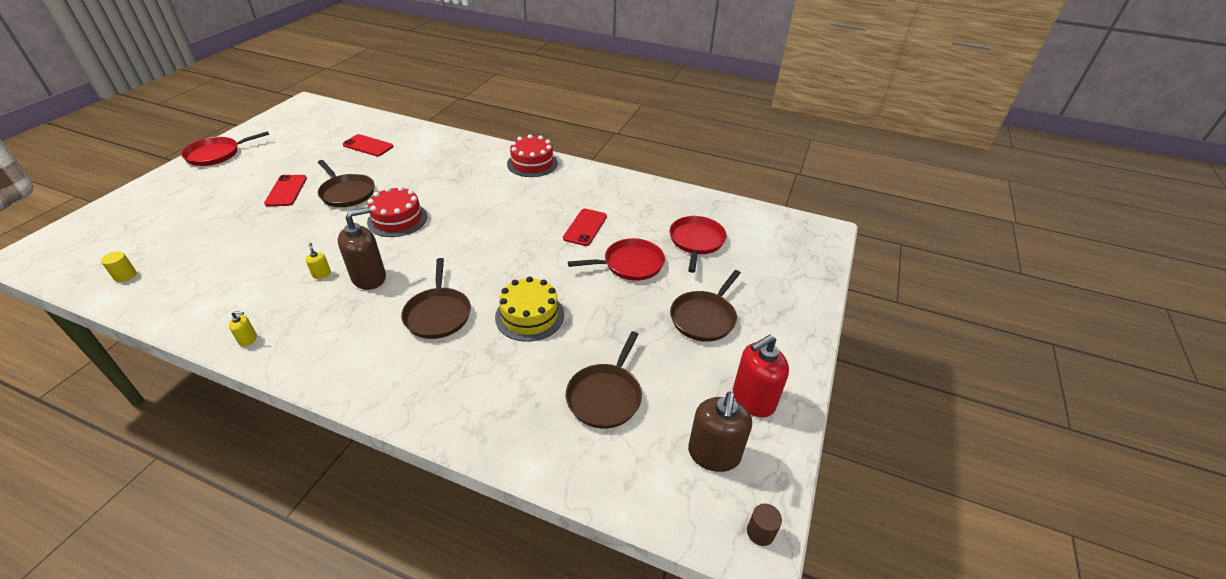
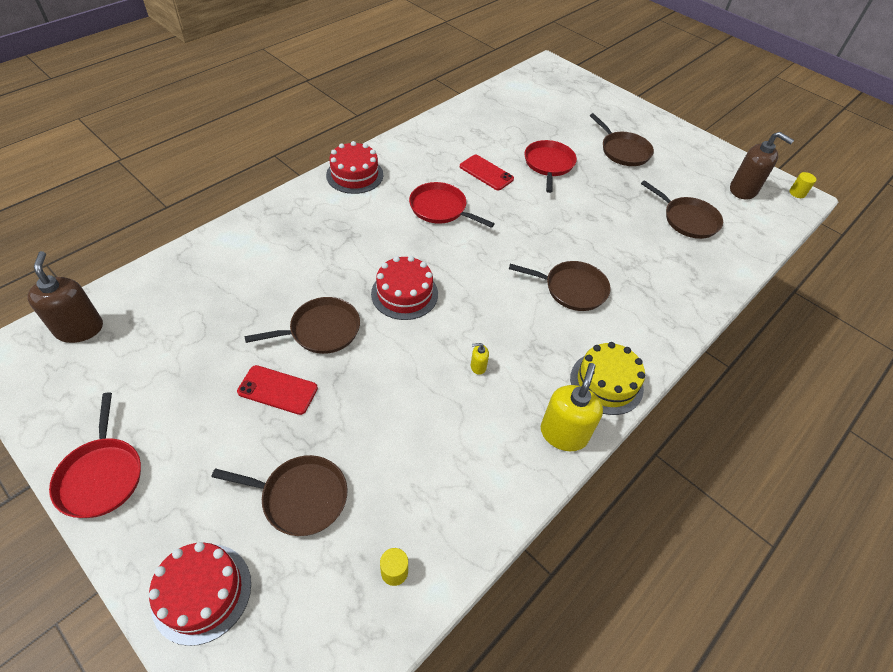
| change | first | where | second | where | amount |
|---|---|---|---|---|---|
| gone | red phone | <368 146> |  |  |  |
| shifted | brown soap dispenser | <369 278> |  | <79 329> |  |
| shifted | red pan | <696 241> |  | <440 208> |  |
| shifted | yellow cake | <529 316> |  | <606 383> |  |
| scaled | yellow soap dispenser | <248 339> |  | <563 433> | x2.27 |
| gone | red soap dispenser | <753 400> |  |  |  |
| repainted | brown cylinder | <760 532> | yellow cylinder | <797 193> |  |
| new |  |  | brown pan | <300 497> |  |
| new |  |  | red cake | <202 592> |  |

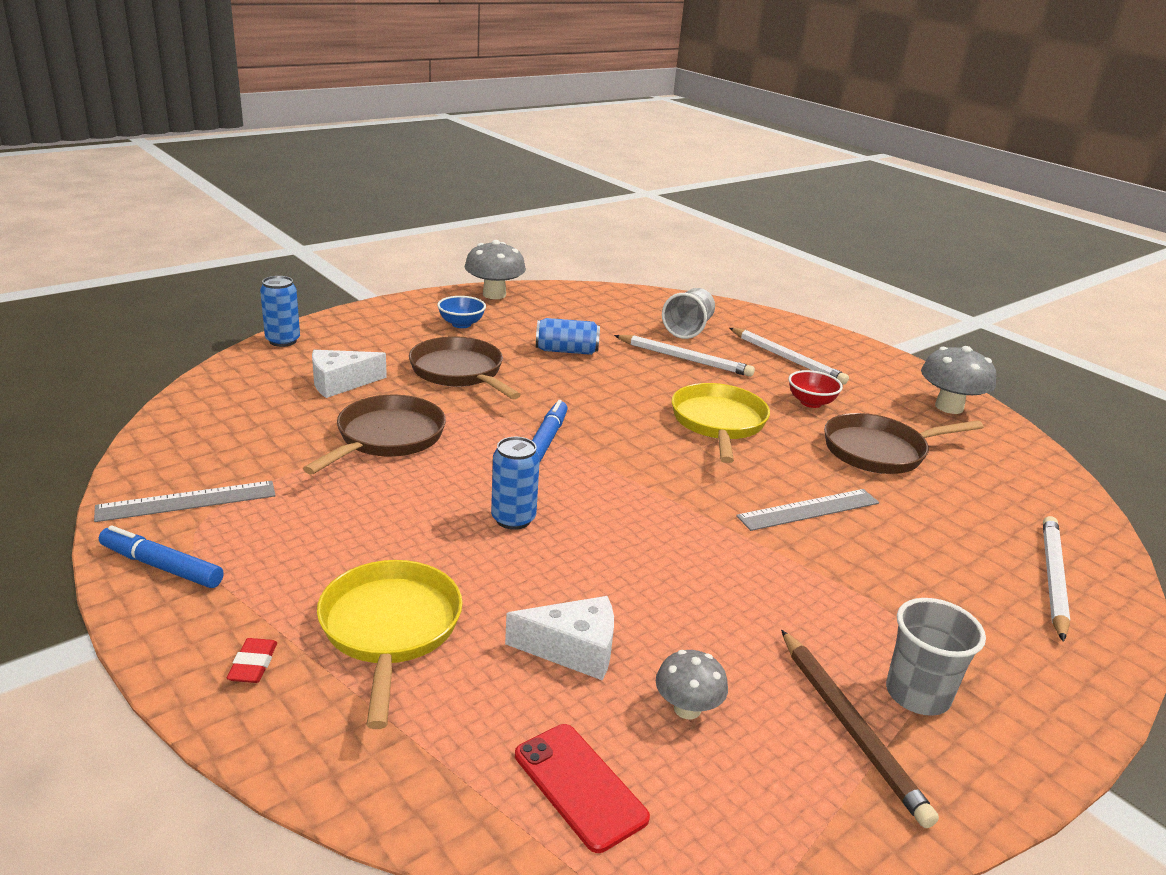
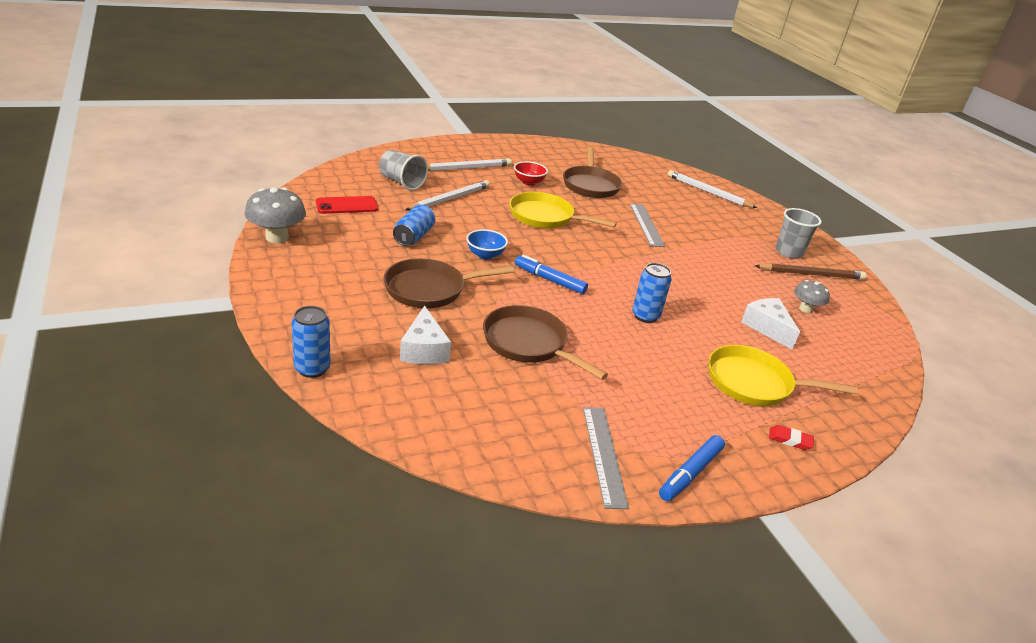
| change | first | where | second | where | amount |
|---|---|---|---|---|---|
| shifted | blue bowl | <461 324> |  | <485 255> |  |
| gone | grey mushroom | <949 407> |  |  |  |
| rotated | white cheese | <573 650> |  | <767 328> | 45 degrees counterclockwise |
| shifted | red phone | <579 786> |  | <347 206> |  |

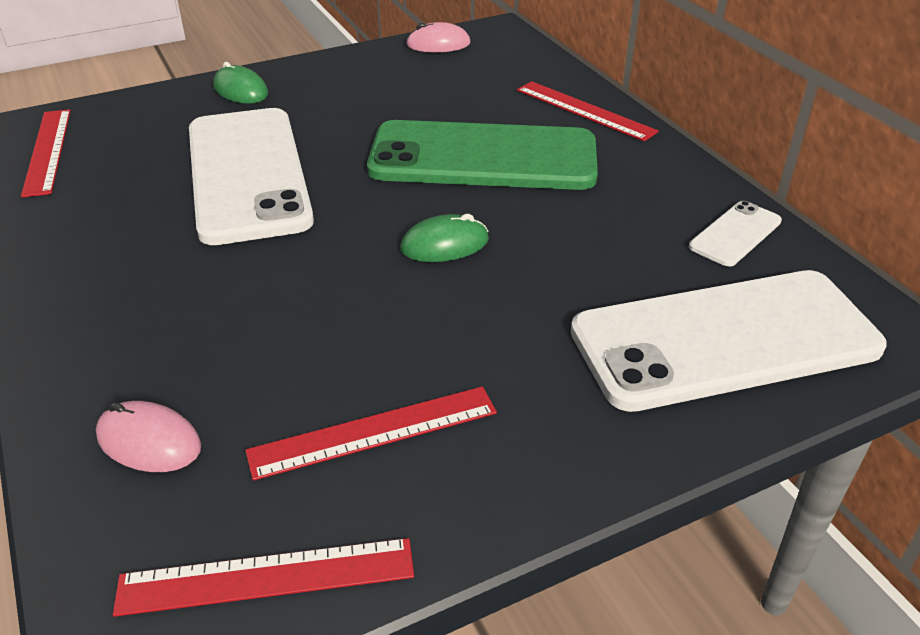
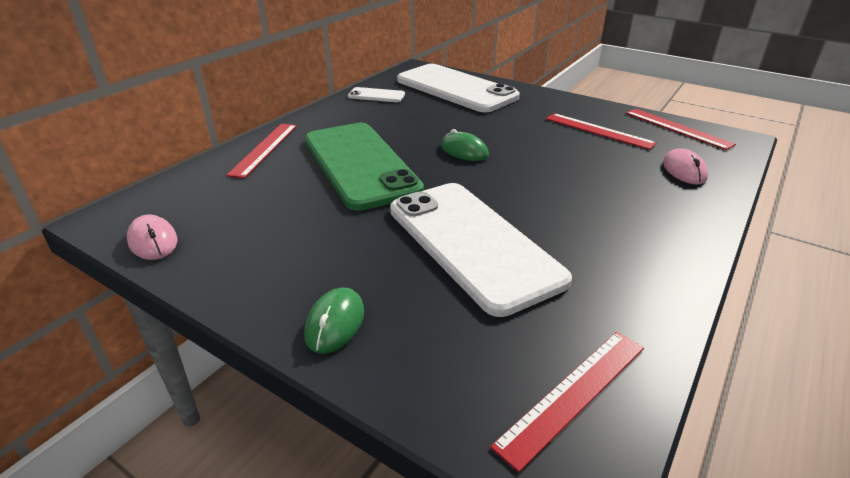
| change | first | where | second | where | amount |
|---|---|---|---|---|---|
| rotated | white phone | <247 174> |  | <472 243> | 75 degrees counterclockwise |

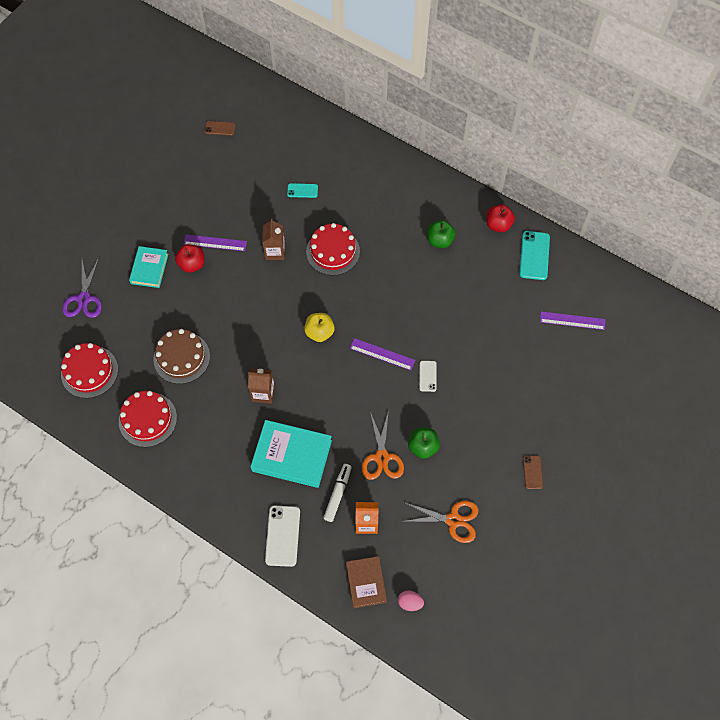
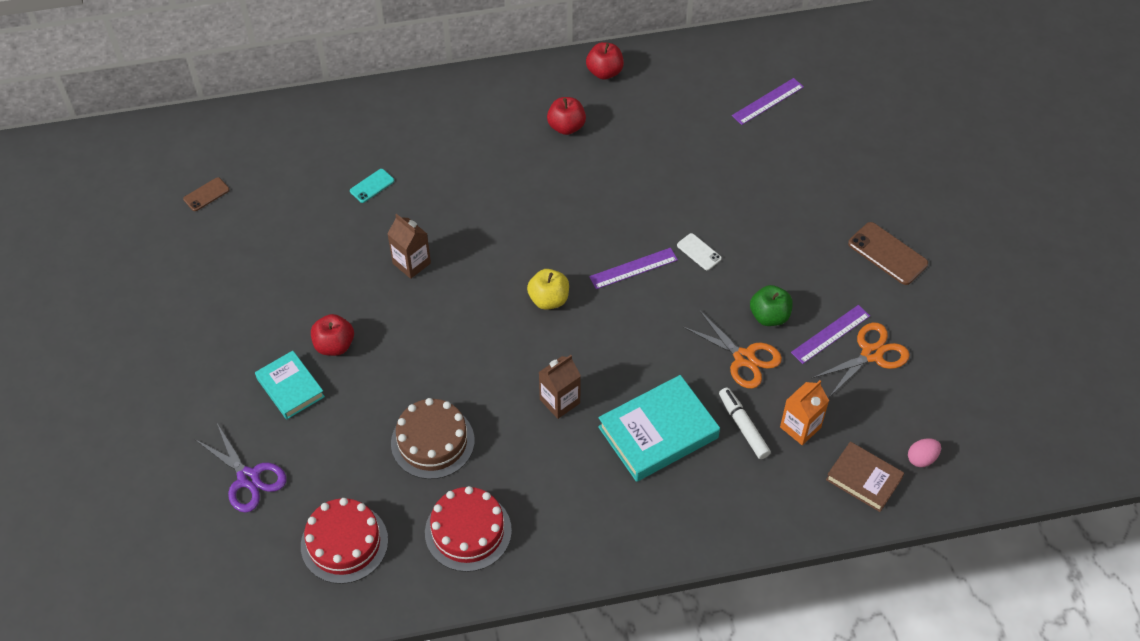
| change | first | where | second | where | amount |
|---|---|---|---|---|---|
| repainted | green apple | <440 240> | red apple | <566 127> |  |
| gone | red cake | <333 251> |  |  |  |
| gone | turquoise phone | <534 255> |  |  |  |
| shifted | purple ruler | <215 243> |  | <830 334> |  |
| scaled | brown phone | <532 472> |  | <887 254> | x1.72 |
| gone | white phone | <282 536> |  |  |  |

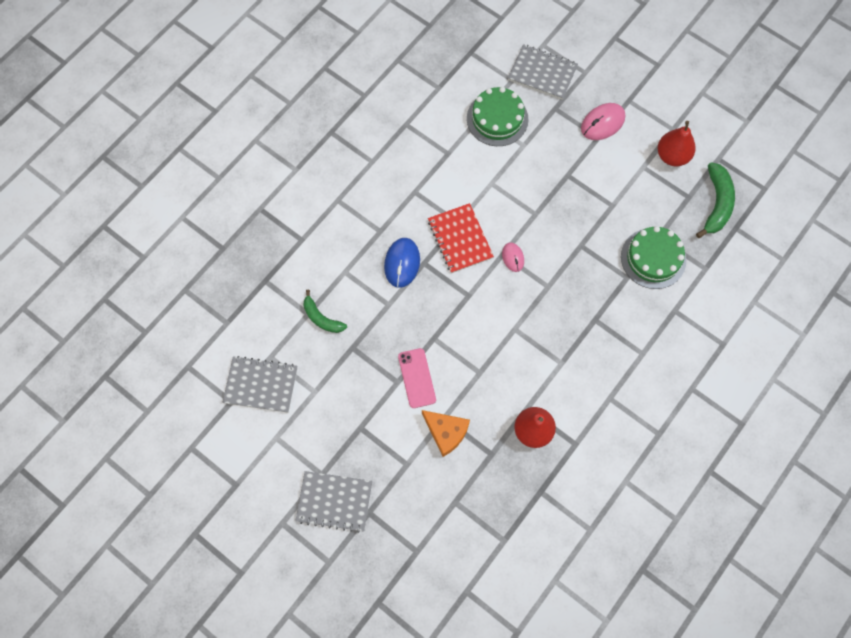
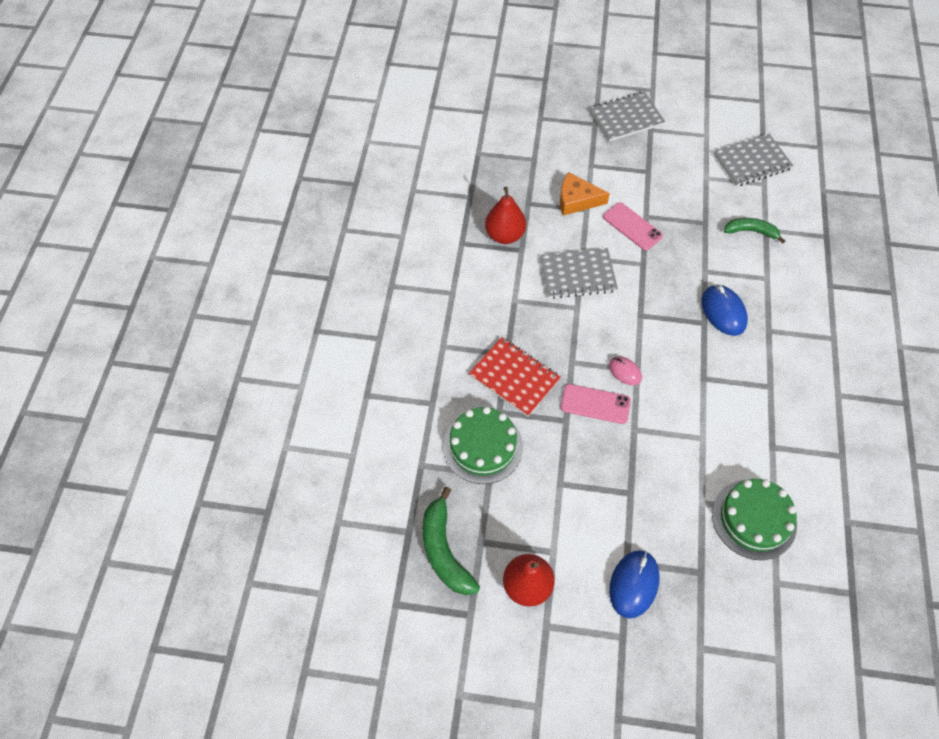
| change | first | where | second | where | amount |
|---|---|---|---|---|---|
| shifted | grey notebook | <542 73> |  | <577 274> |  |
| repainted | pink mouse | <602 123> | blue mouse | <634 584> |  |
| shifted | red notebook | <460 239> |  | <514 378> |  |
| new |  |  | pink phone | <595 404> |  |

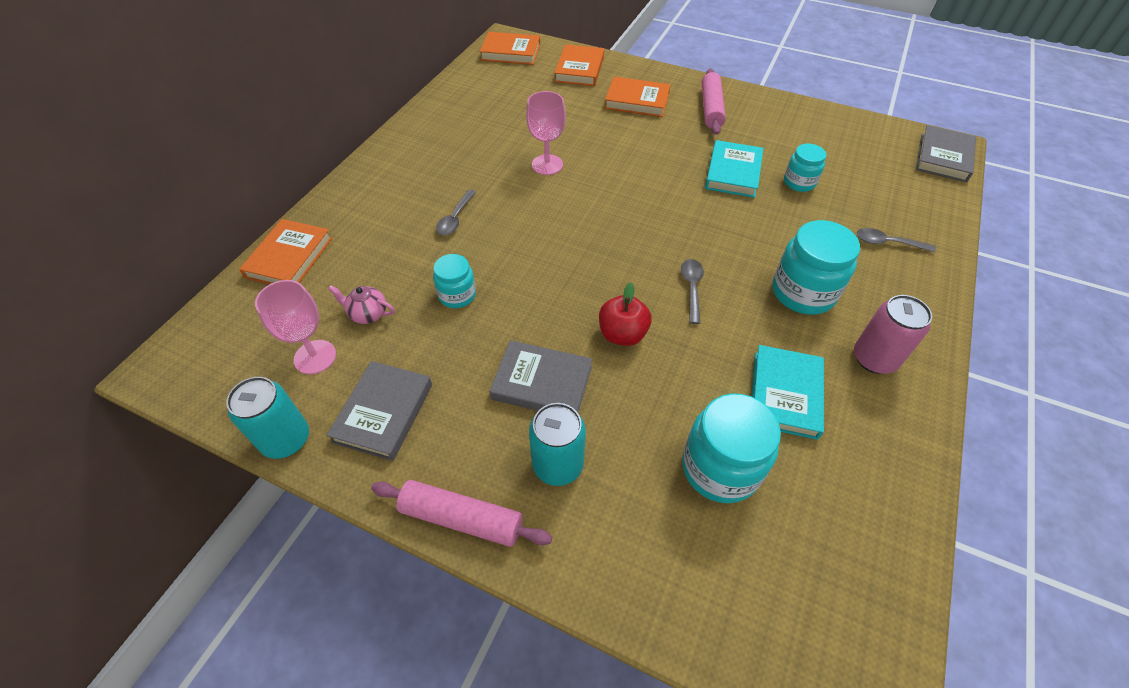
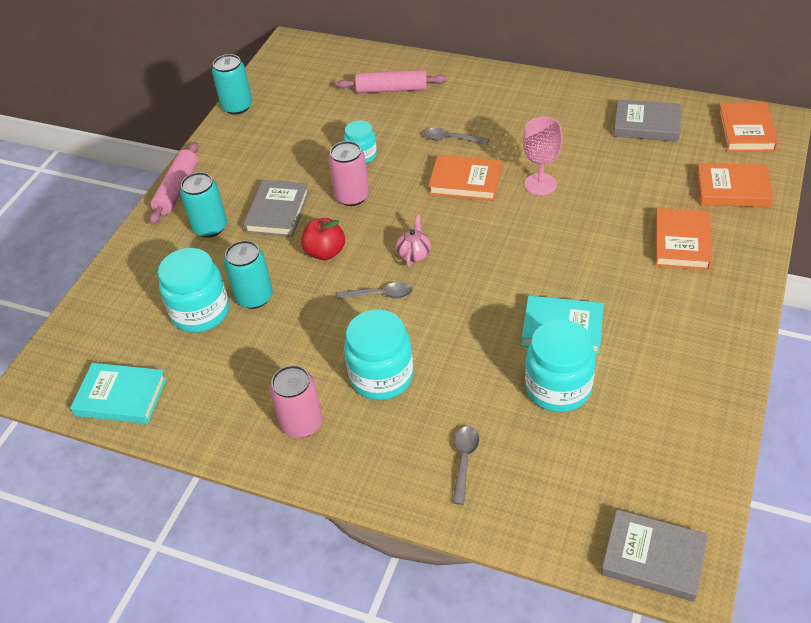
| change | first | where | second | where | amount |
|---|---|---|---|---|---|
| shifted | pink rolling pin | <711 108> |  | <391 89> |  |
| scaled | turquoise jar | <799 182> |  | <558 388> | x1.69 |
| shifted | orange book | <289 258> |  | <465 181> |  |
| gone | pink goblet | <315 357> |  |  |  |
| shifted | pink teapot | <368 314> |  | <414 254> |  |
| shifted | turquoise book | <785 394> |  | <121 397> |  |
| shifted | grey book | <384 413> |  | <646 124> |  |
| new |  |  | pink can | <352 196> |  |
| new |  |  | turquoise can | <254 297> |  |

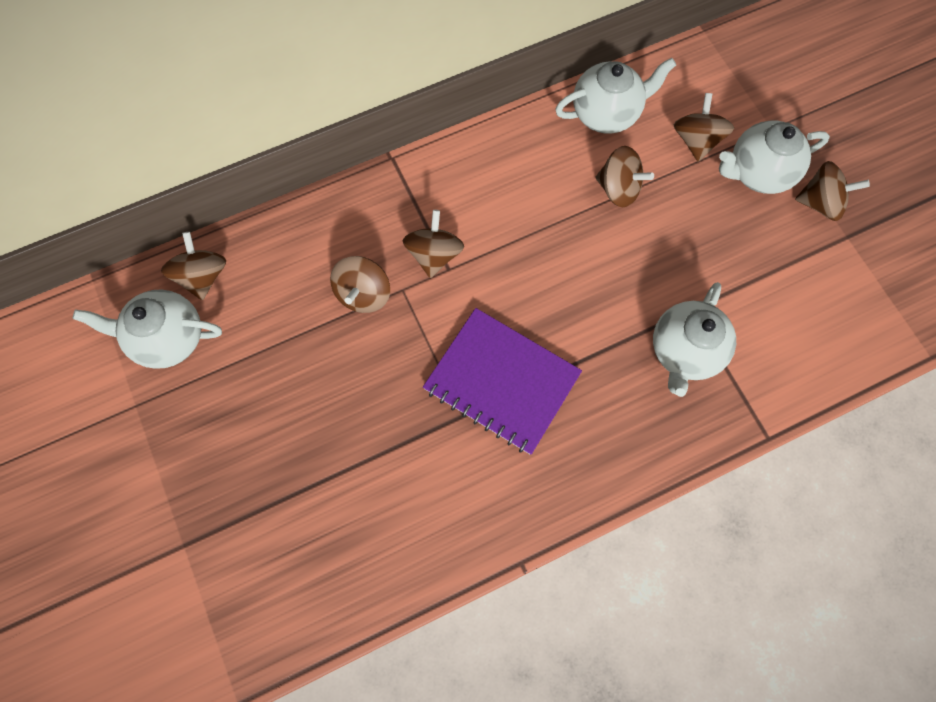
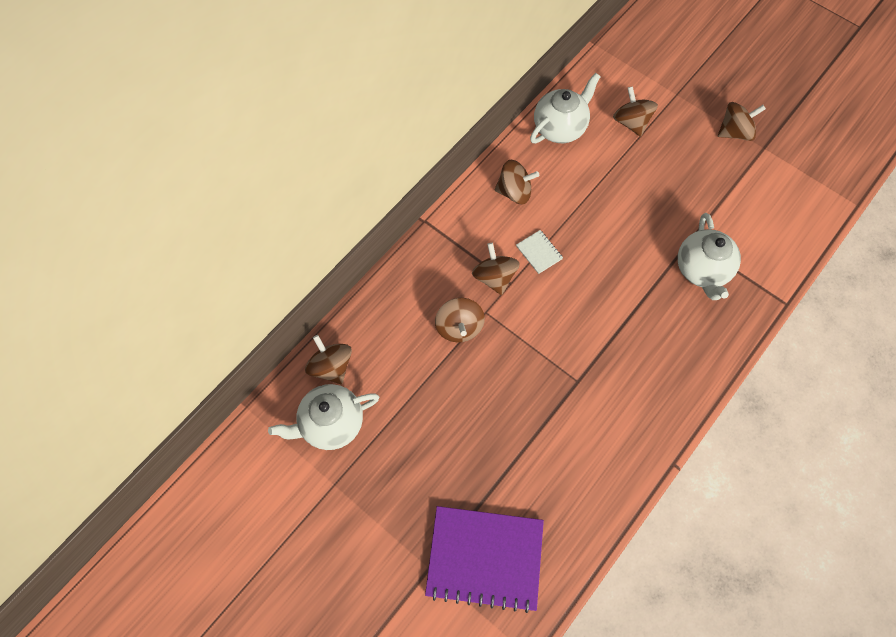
| change | first | where | second | where | amount |
|---|---|---|---|---|---|
| gone | white teapot | <757 173> |  |  |  |
| shifted | brown spinning top | <618 189> |  | <514 192> |  |
| shifted | purple notebook | <502 381> |  | <485 558> |  |
| new |  |  | white notebook | <539 252> |  |

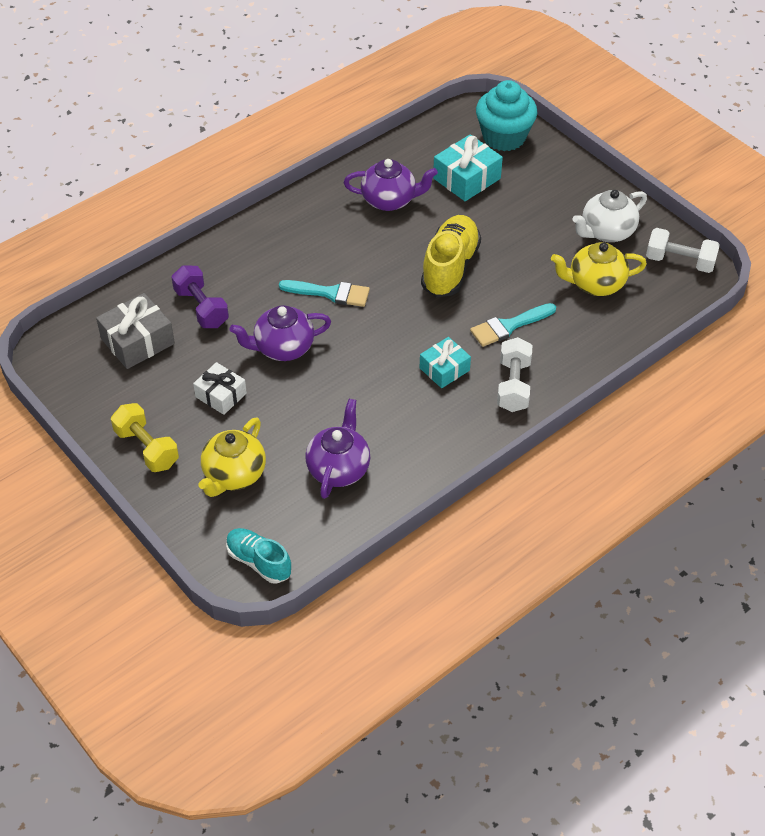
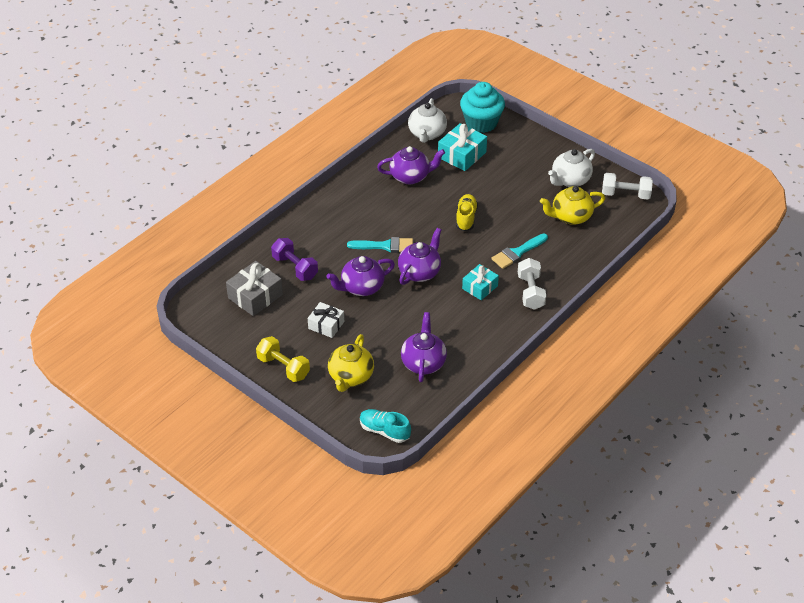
| change | first | where | second | where | amount |
|---|---|---|---|---|---|
| scaled | yellow shoe | <450 268> |  | <466 218> | x0.63 |
| new |  |  | white teapot | <427 134> |  |
| new |  |  | purple teapot | <420 272> |  |

